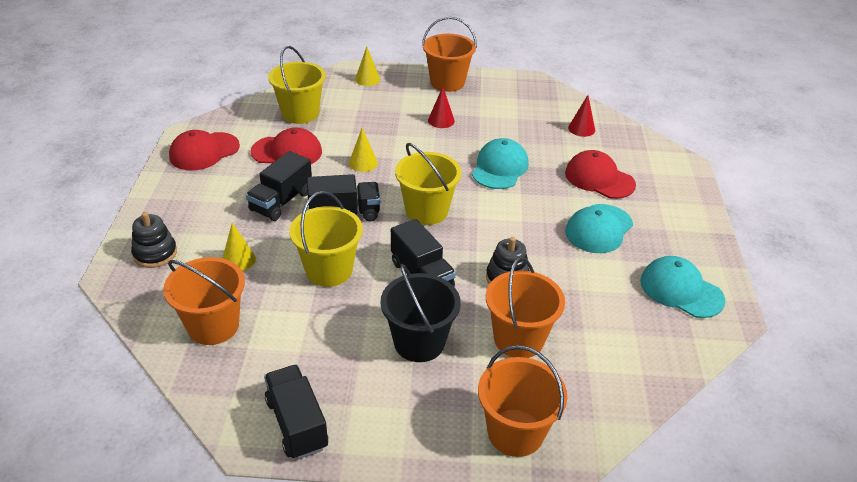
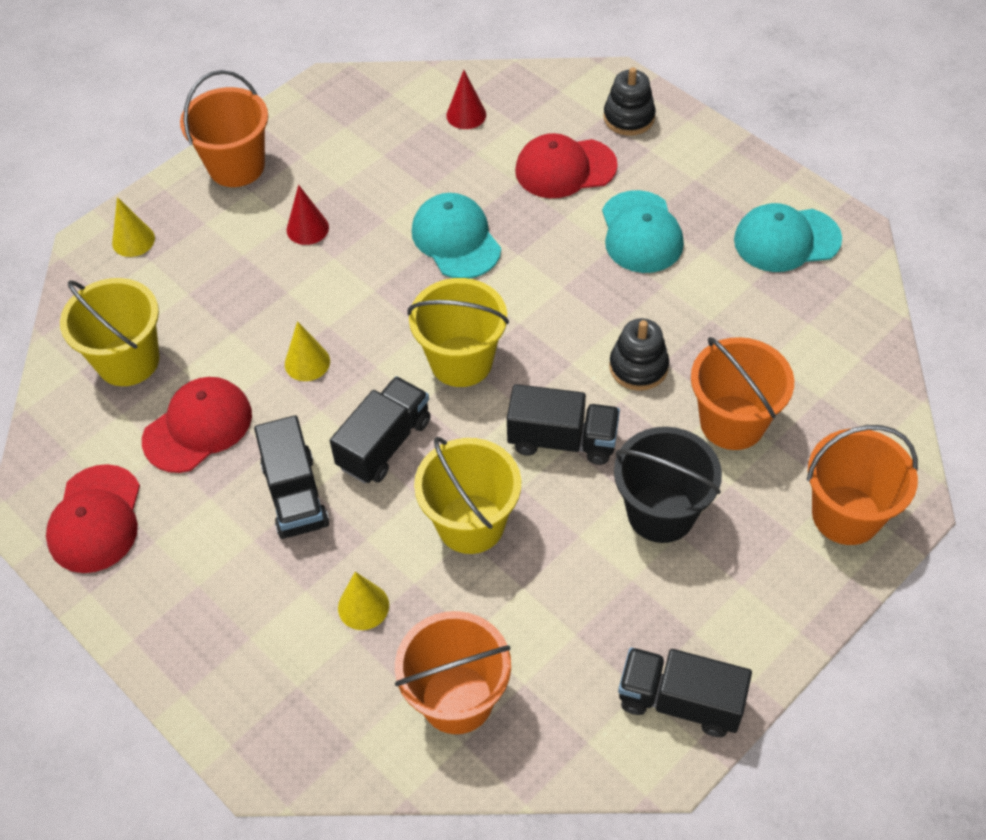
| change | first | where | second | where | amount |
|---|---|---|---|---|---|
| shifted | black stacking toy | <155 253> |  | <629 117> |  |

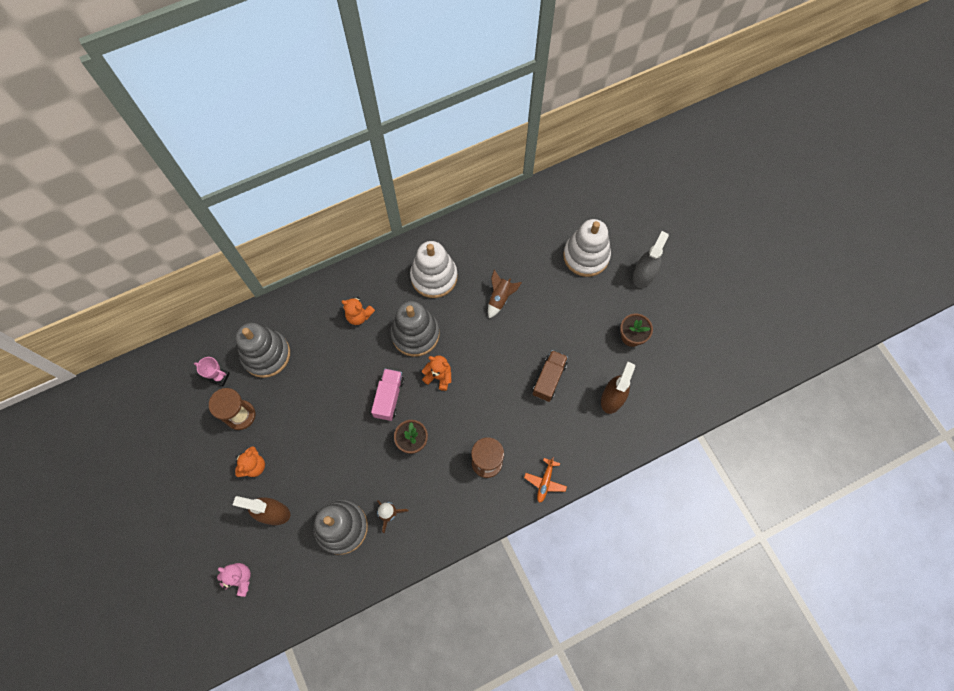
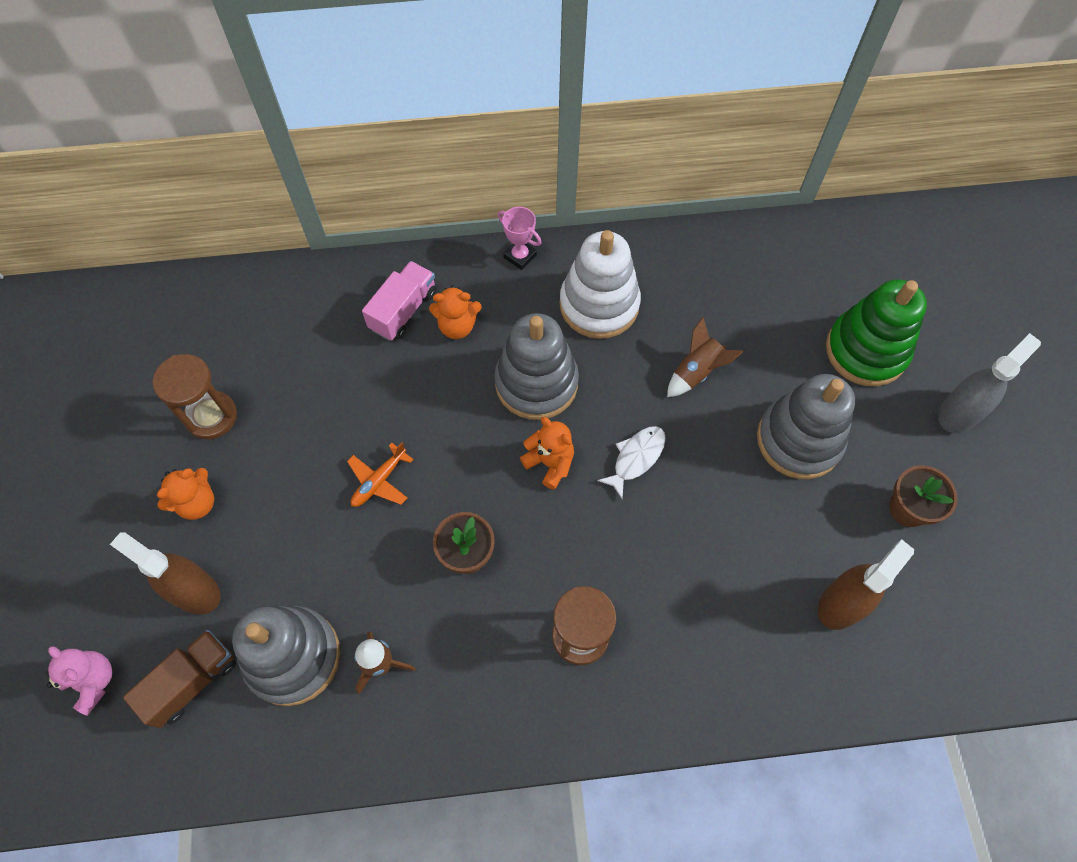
| change | first | where | second | where | amount |
|---|---|---|---|---|---|
| repainted | white stacking toy | <586 256> | green stacking toy | <866 351> |  |
| rotated | orange teddy bear | <359 316> |  | <457 326> | 45 degrees counterclockwise |
| shifted | grey stacking toy | <266 354> |  | <799 440> |  |
| shifted | brown truck | <549 379> |  | <192 681> |  |
| shifted | pink trophy | <220 377> |  | <520 256> |  |
| shifted | pink truck | <389 397> |  | <403 311> |  |
| shifted | orange plane | <545 482> |  | <379 481> |  |
| new |  |  | white fish | <636 458> |  |

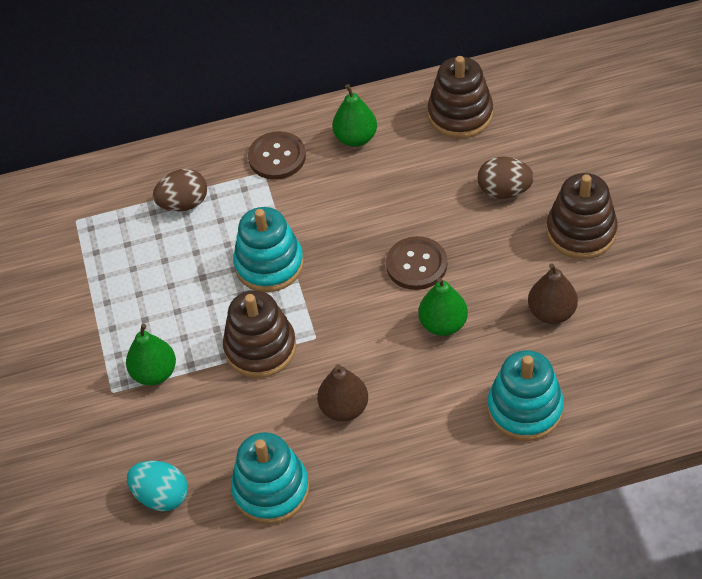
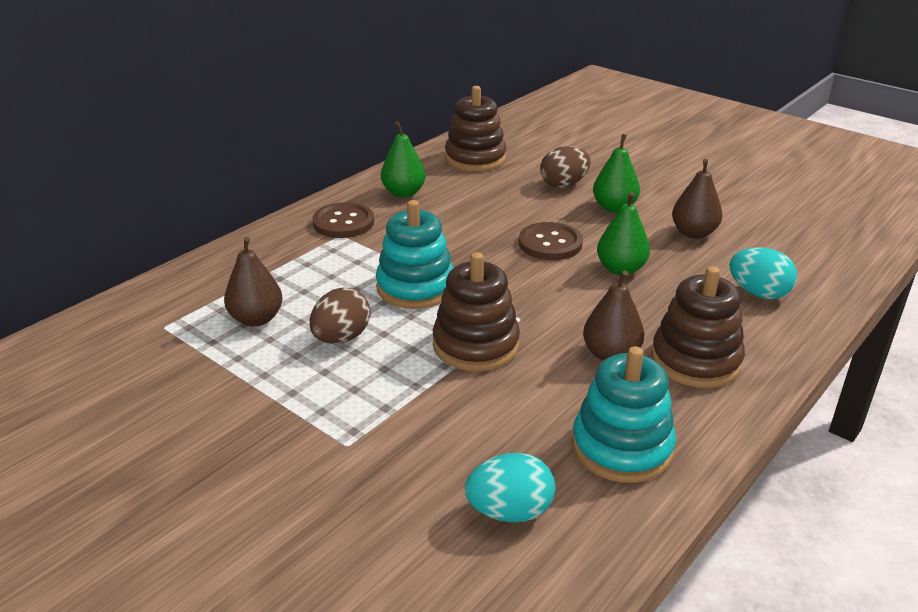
| change | first | where | second | where | amount |
|---|---|---|---|---|---|
| shifted | brown egg | <184 204> |  | <341 338> |  |
| shifted | brown stacking toy | <581 232> |  | <695 360> |  |
| shifted | green pear | <154 373> |  | <614 207> |  |
| swapped | turquoise stacking toy | <525 409> | turquoise egg | <758 293> |  |
| new |  |  | brown pear | <256 319> |  |

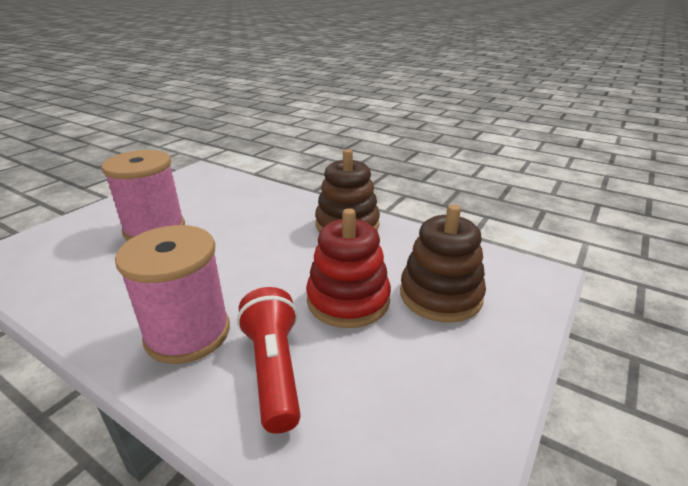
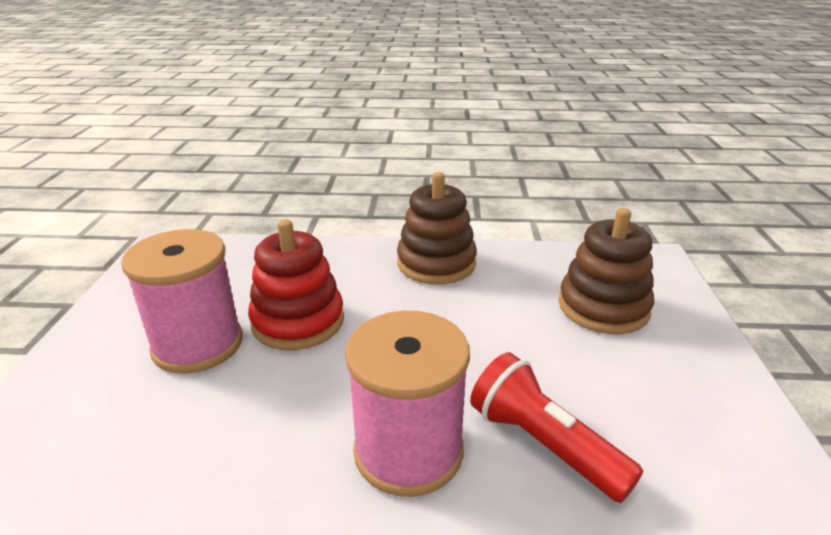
| change | first | where | second | where | amount |
|---|---|---|---|---|---|
| shifted | red stacking toy | <348 300> |  | <298 321> |  |

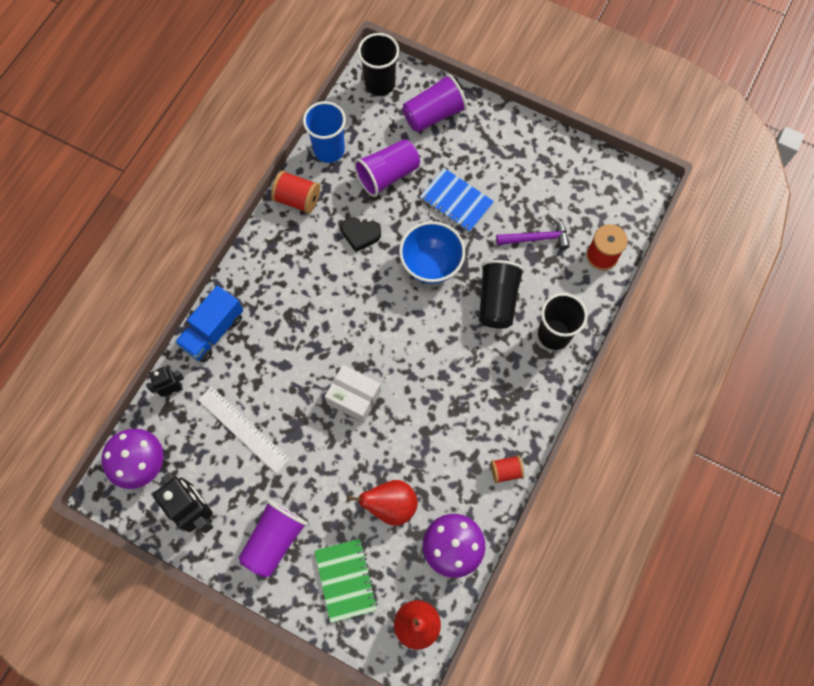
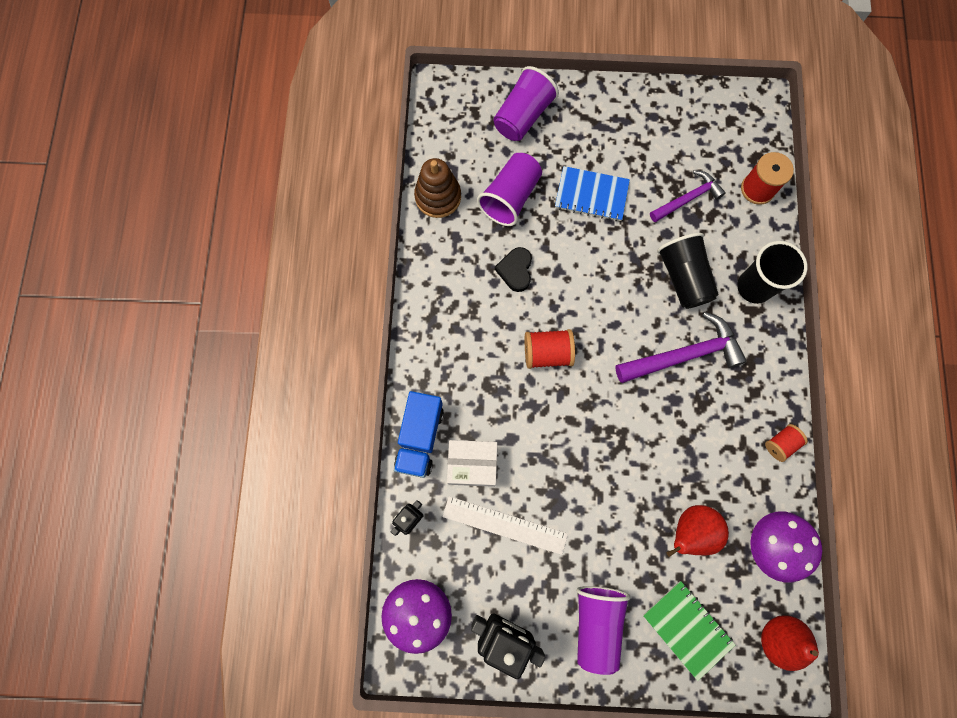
| change | first | where | second | where | amount |
|---|---|---|---|---|---|
| gone | black cup | <380 84> |  |  |  |
| swapped | blue cup | <329 150> | brown stacking toy | <438 197> |  |
| shifted | red spool | <297 199> |  | <547 353> |  |
| rotated | black heart | <360 234> |  | <515 270> | 105 degrees clockwise |
| gone | blue bowl | <431 265> |  |  |  |
| shifted | white box | <354 397> |  | <472 465> |  |
| new |  |  | purple hammer | <683 355> |  |

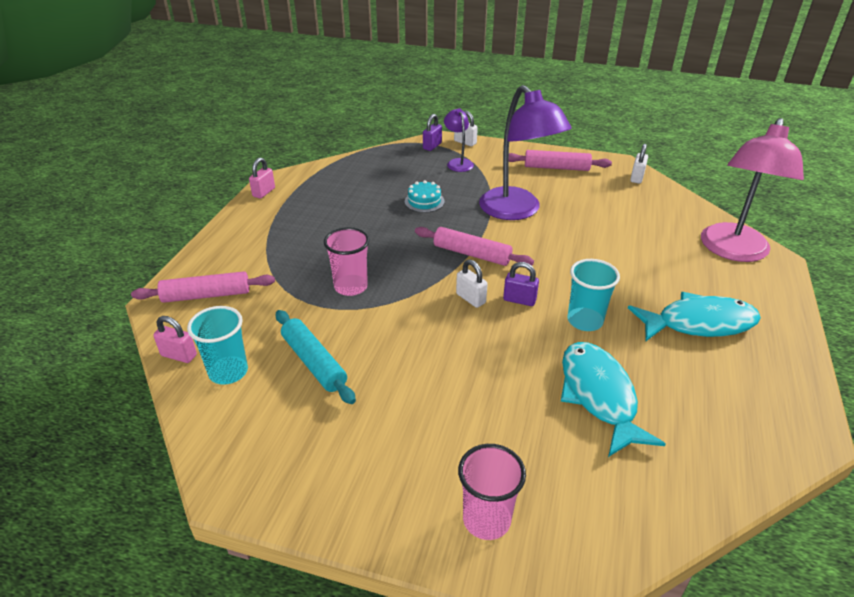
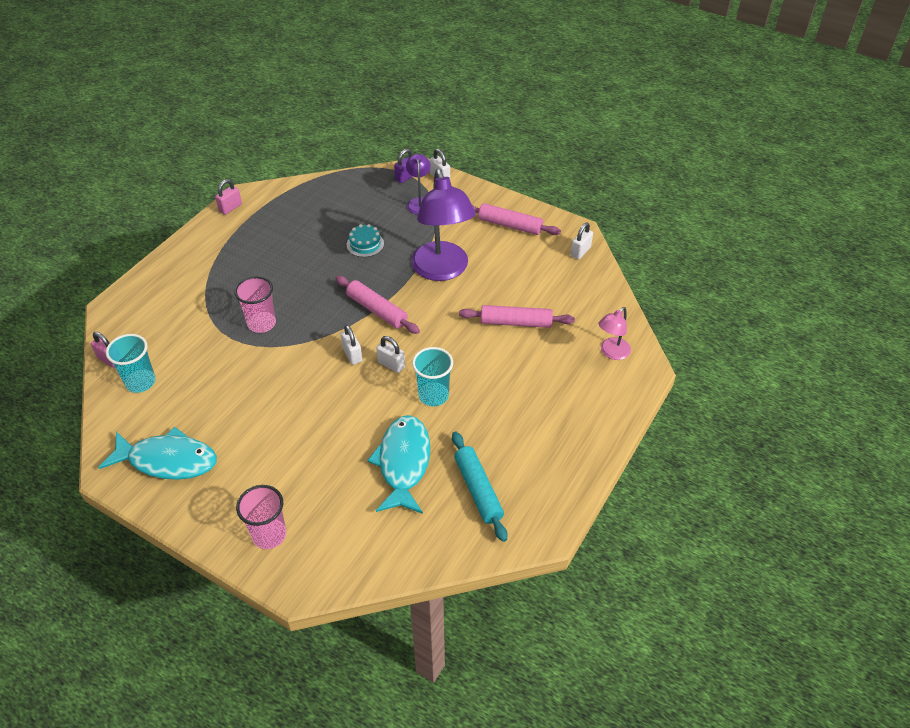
| change | first | where | second | where | amount |
|---|---|---|---|---|---|
| scaled | pink lamp | <732 251> |  | <611 353> | x0.48 |
| repainted | purple padlock | <519 300> | white padlock | <391 364> |  |
| shifted | pink rolling pin | <206 295> |  | <516 322> |  |
| shifted | turquoise fish | <699 323> |  | <167 460> |  |
| shifted | turquoise rolling pin | <314 362> |  | <478 490> |  |

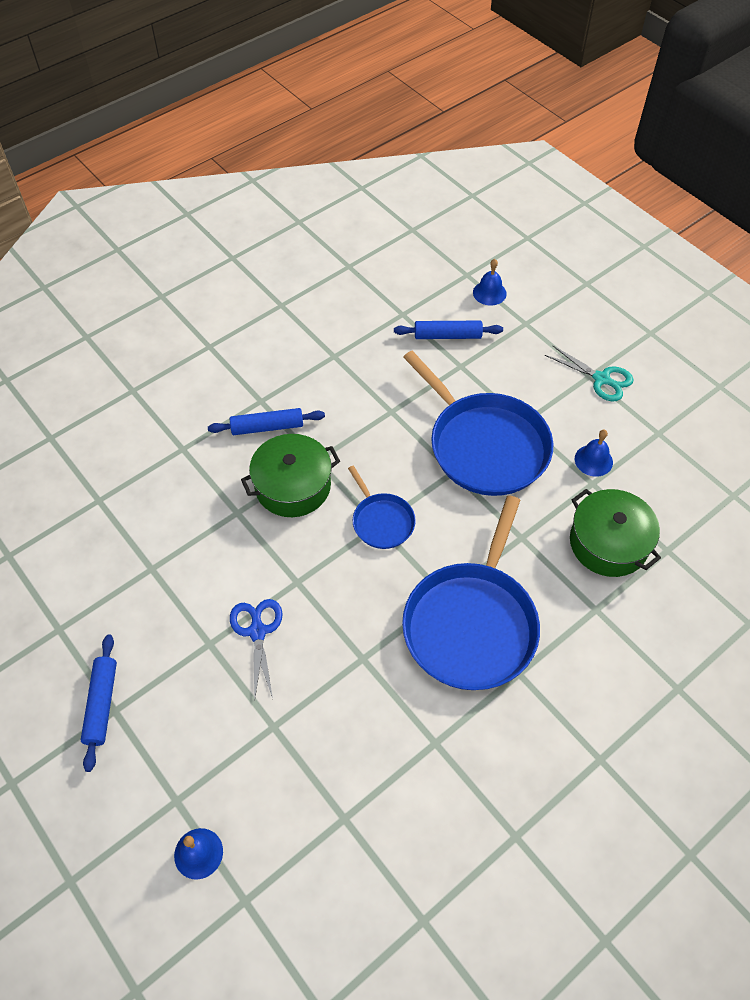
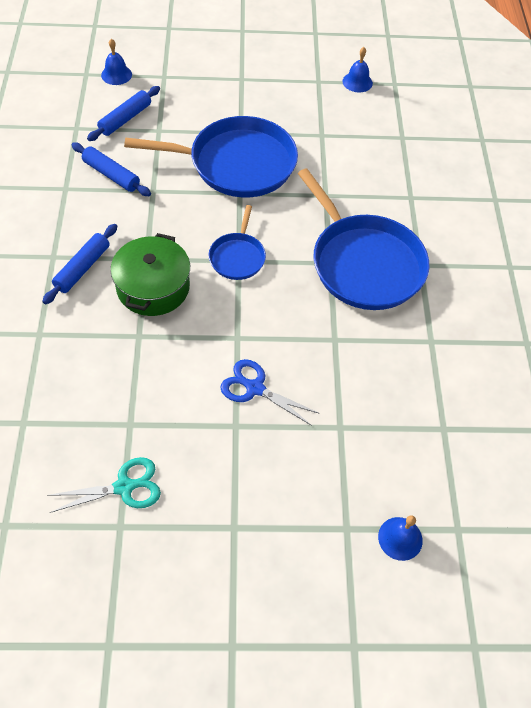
| change | first | where | second | where | amount |
|---|---|---|---|---|---|
| shifted | turquoise scissors | <602 379> |  | <125 487> |  |
| shifted | blue bell | <593 460> |  | <357 82> |  |
| rotated | blue pan | <381 521> |  | <237 257> | 90 degrees clockwise |
| gone | green pot | <608 543> |  |  |  |
| shifted | blue rolling pin | <101 704> |  | <111 175> |  |

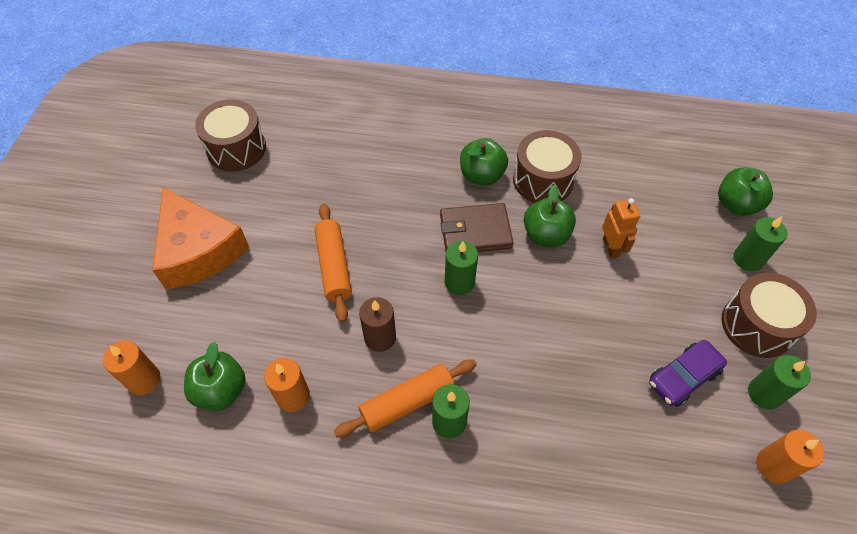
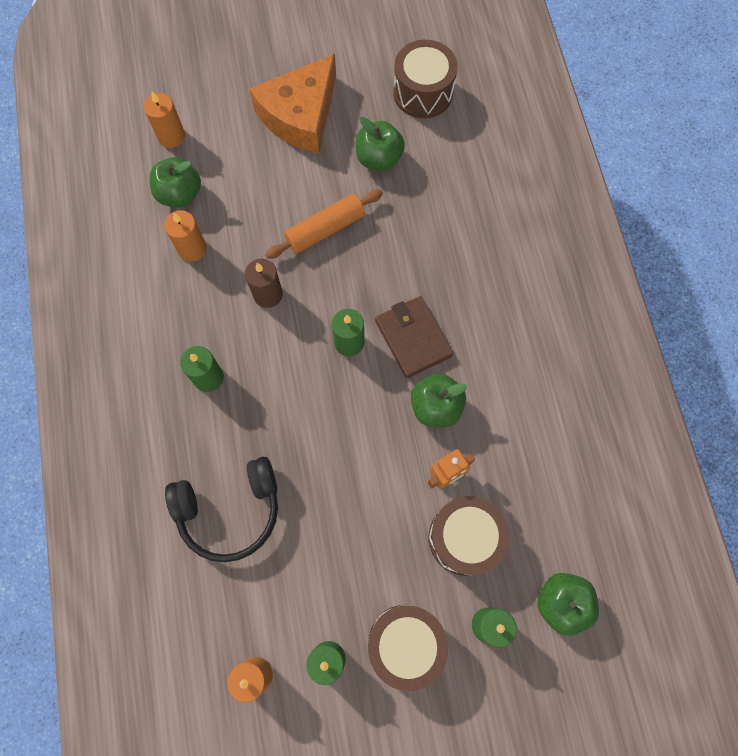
| change | first | where | second | where | amount |
|---|---|---|---|---|---|
| shifted | brown drum | <543 180> |  | <464 538> |  |
| shifted | green apple | <481 175> |  | <379 158> |  |
| gone | purple car | <683 377> |  |  |  |
| gone | orange rolling pin | <407 402> |  |  |  |
| new |  |  | black headphones | <230 510> |  |

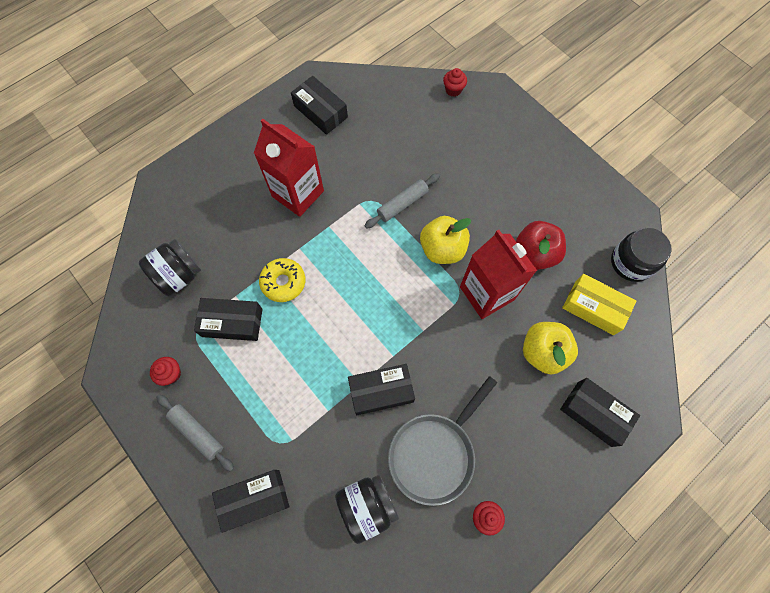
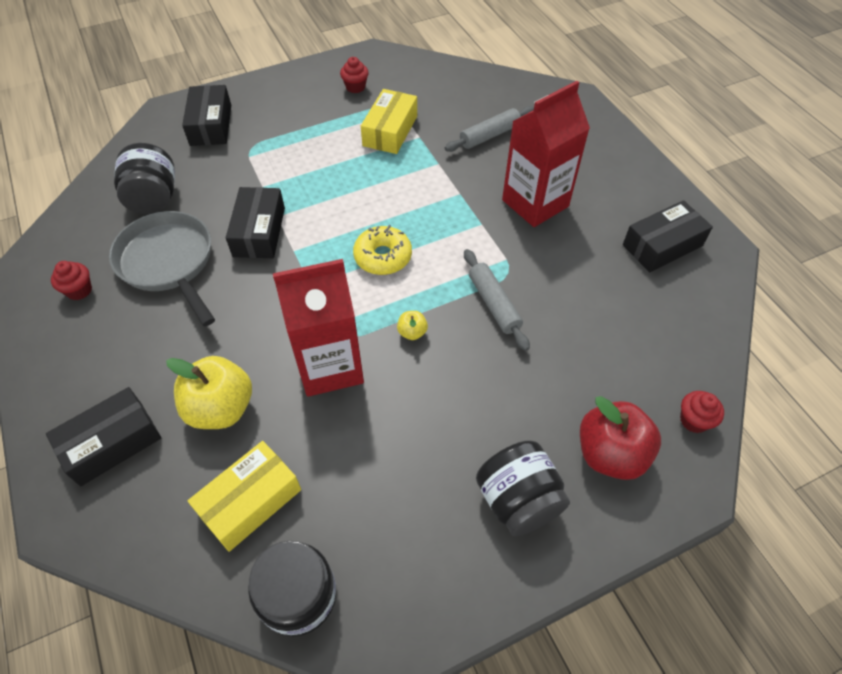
| change | first | where | second | where | amount |
|---|---|---|---|---|---|
| scaled | yellow apple | <442 249> |  | <412 332> | x0.45 |
| shifted | red apple | <535 254> |  | <610 454> |  |
| shifted | black jar | <179 275> |  | <518 501> |  |
| shifted | yellow donut | <283 282> |  | <383 257> |  |
| repainted | black box | <232 322> | yellow box | <390 131> |  |
| shifted | grey rolling pin | <197 432> |  | <489 135> |  |

